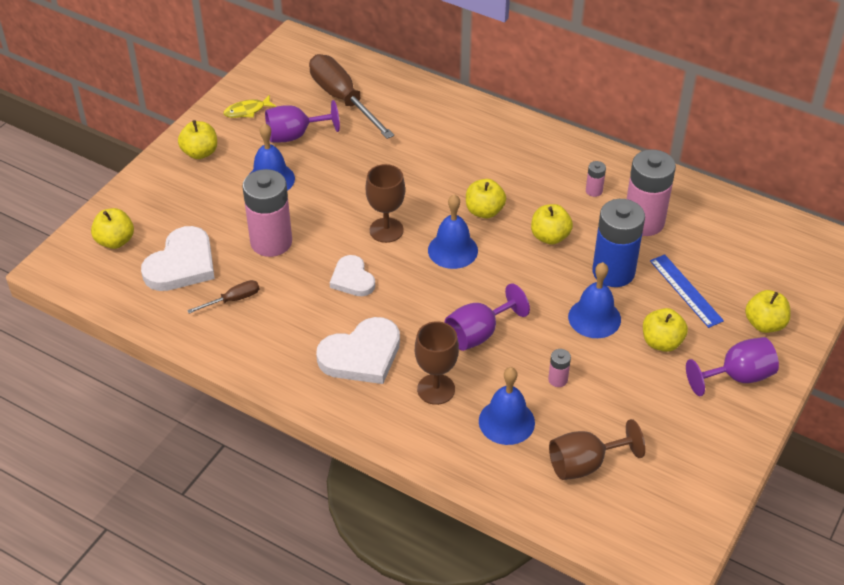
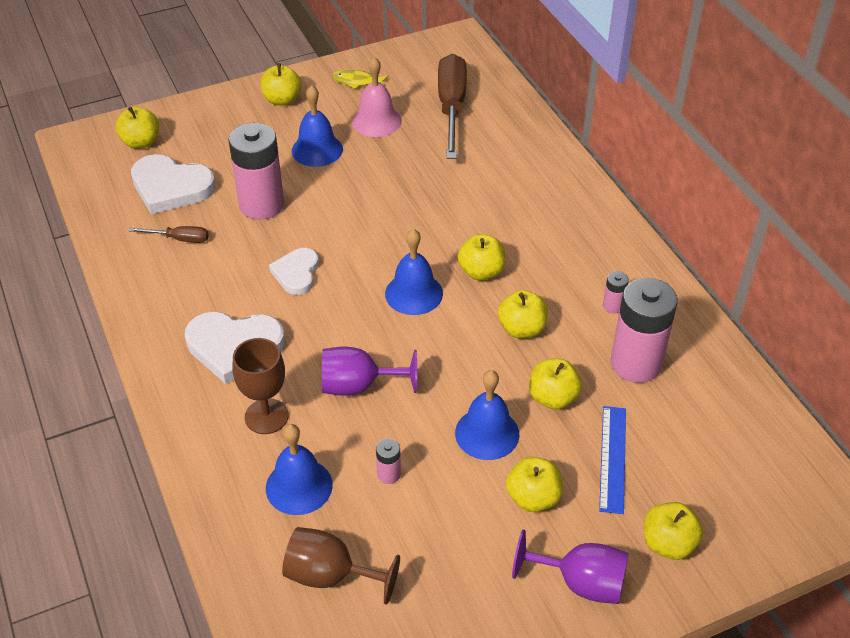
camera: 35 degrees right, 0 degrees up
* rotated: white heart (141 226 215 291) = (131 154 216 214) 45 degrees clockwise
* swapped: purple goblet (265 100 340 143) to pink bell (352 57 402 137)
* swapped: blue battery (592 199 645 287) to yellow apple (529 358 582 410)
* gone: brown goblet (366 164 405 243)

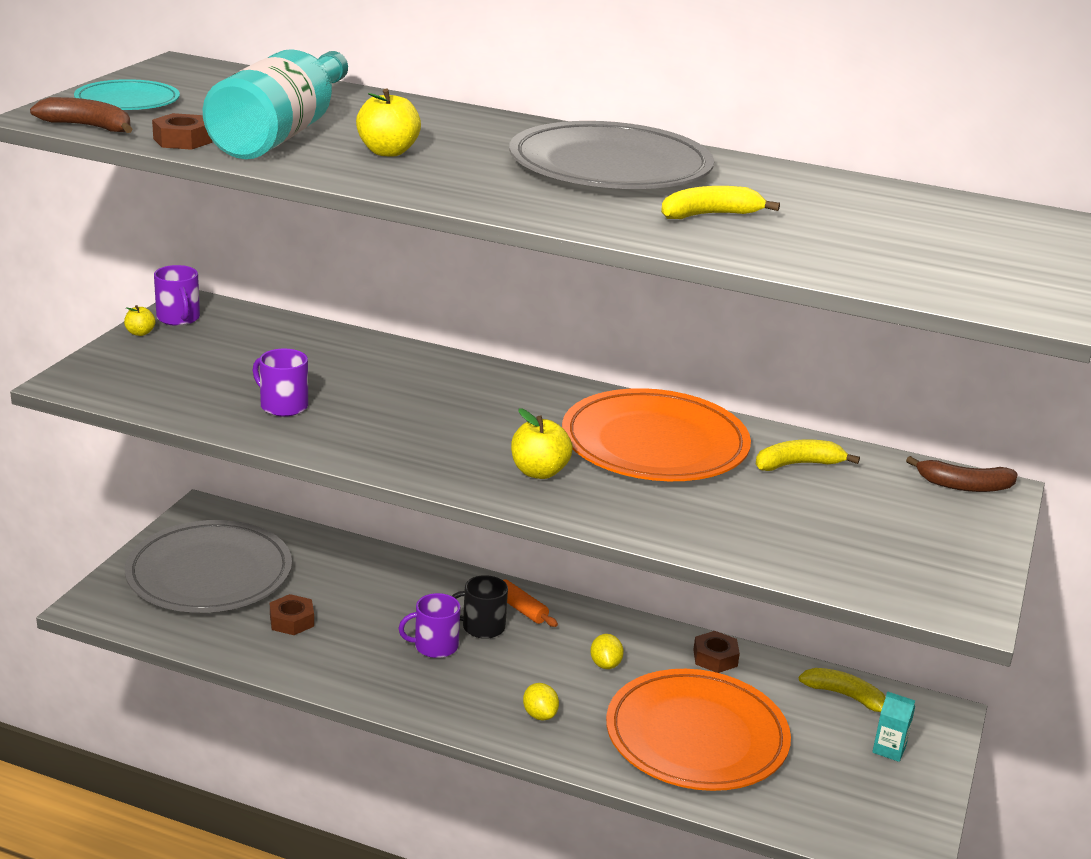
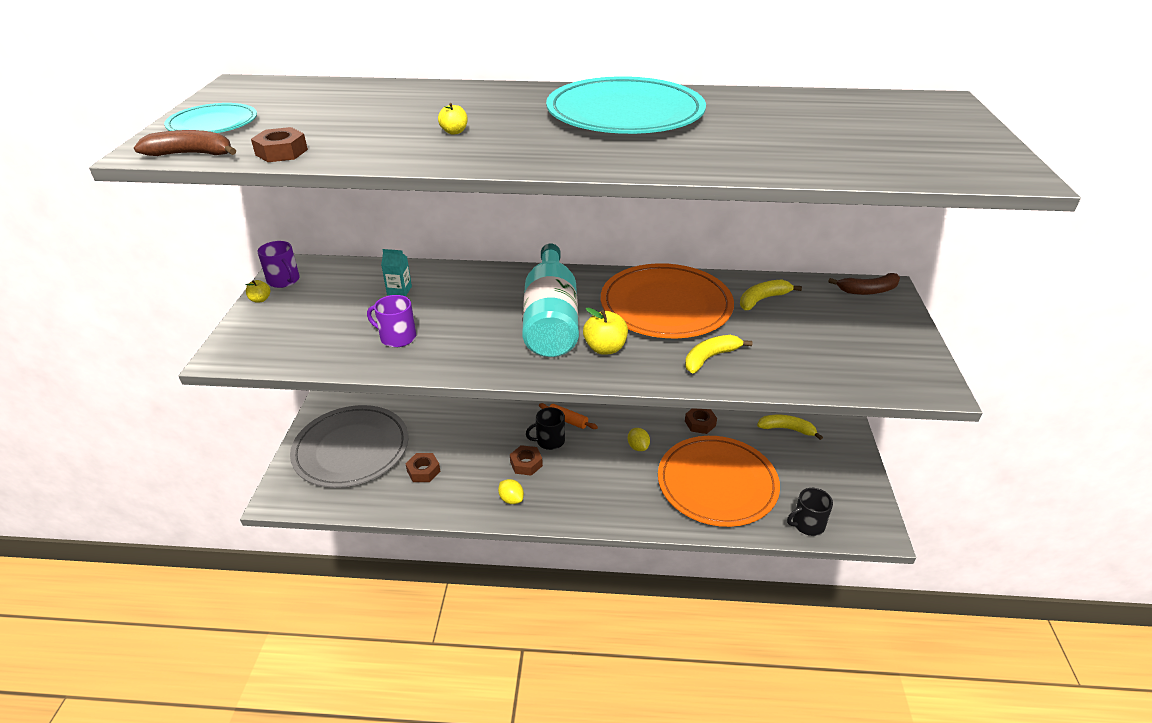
camera: 15 degrees left, 10 degrees up
* shifted: turquoise carton (872 691 915 762) to (381 249 412 297)
* scaled: yellow apple (356 89 421 157) = (438 103 468 134) x0.56
* shifted: yellow lemon (523 683 559 720) to (498 479 524 504)
* swapped: purple mug (399 593 460 658) to brown nut (510 445 543 476)
* shifted: turquoise bottle (203 49 348 159) to (522 244 579 357)
* repainted: grey plate (509 121 714 189) to turquoise plate (546 76 706 134)
* shifted: yellow banana (661 186 780 219) to (685 335 753 373)
* new: black mug (787 488 833 536)

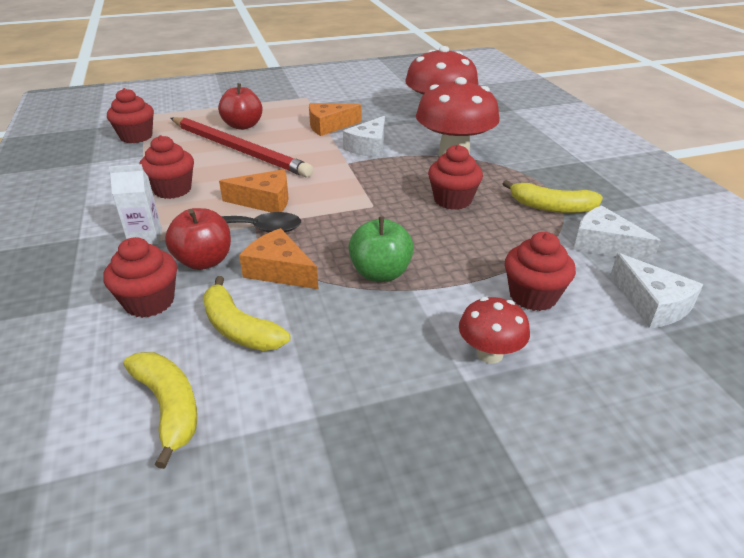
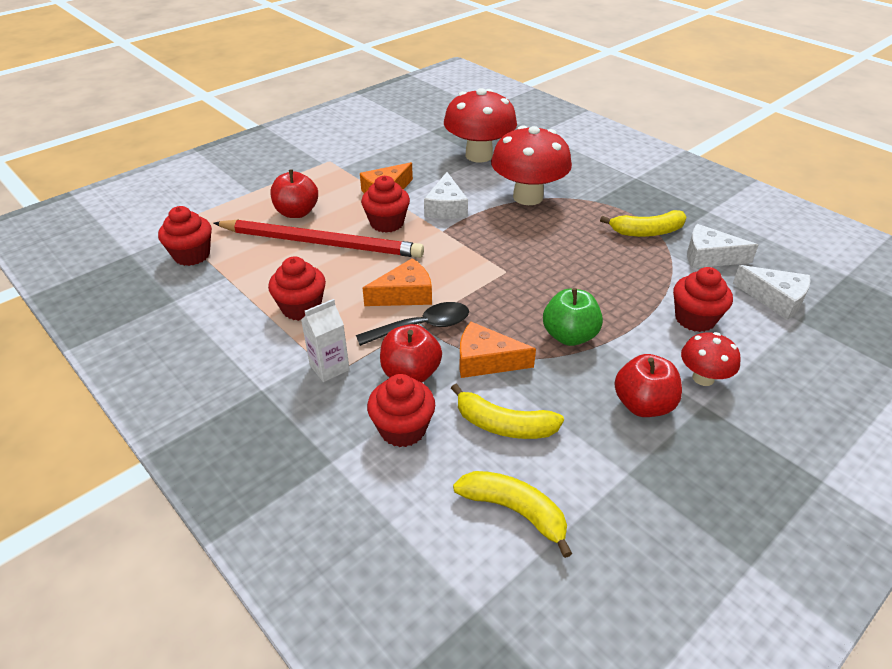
camera: 25 degrees left, 5 degrees up
* shifted: red cupcake (428 145 483 210) to (361 176 410 233)
* new: red apple (614 354 682 417)

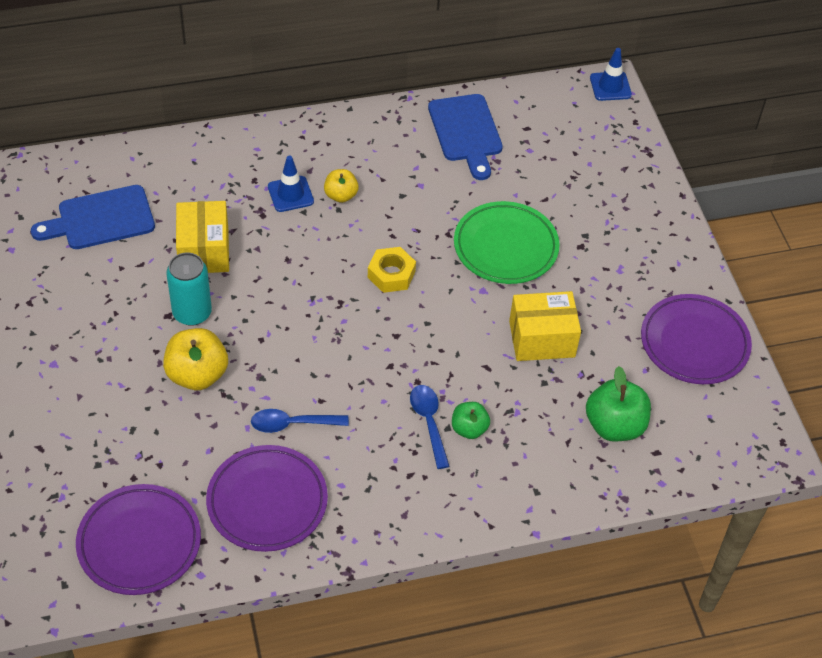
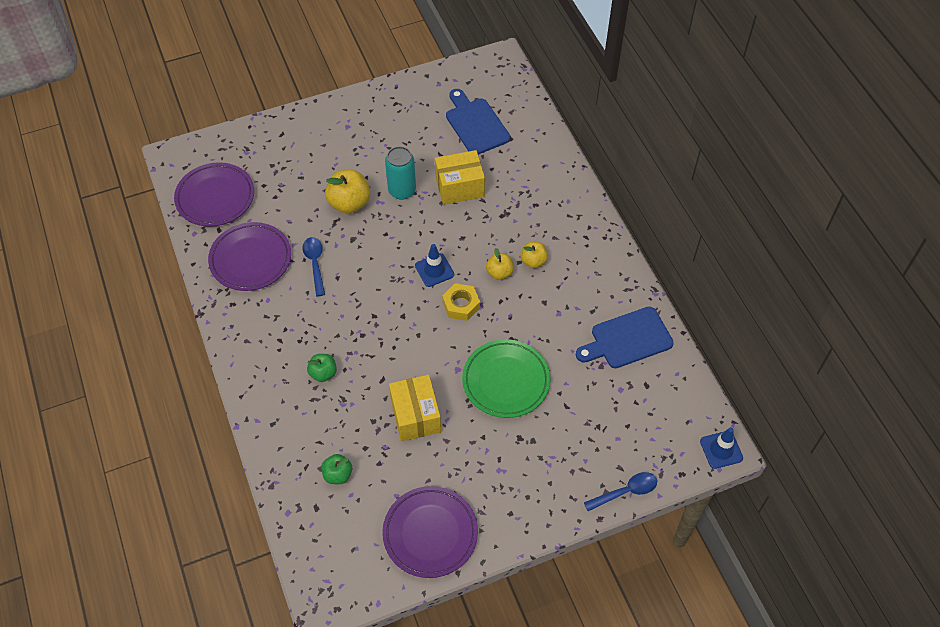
camera: 85 degrees right, 5 degrees up
* scaled: green apple (586 366 651 442) = (321 454 352 484) x0.60
* shifted: blue traffic cone (268 156 314 212) to (415 244 454 287)
* new: yellow apple (486 248 514 280)
* shifted: blue spoon (410 385 450 469) to (584 472 657 511)

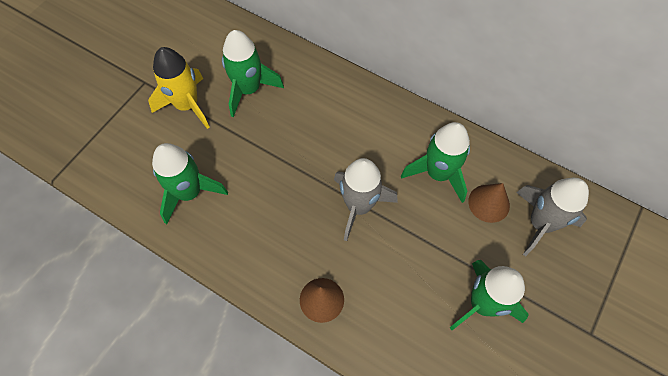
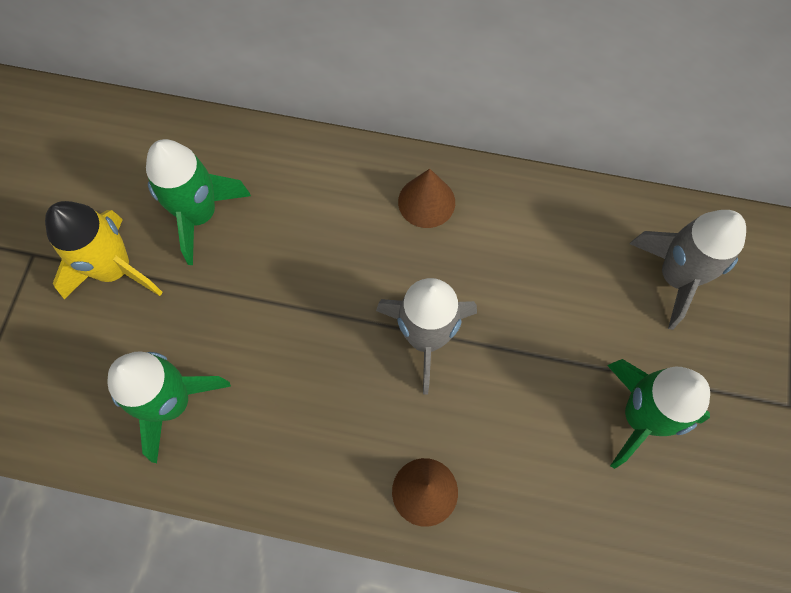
camera: 20 degrees left, 5 degrees up
* shifted: brown cone (468 183 510 223) to (398 169 455 228)
* gone: green rocket (401 122 470 203)

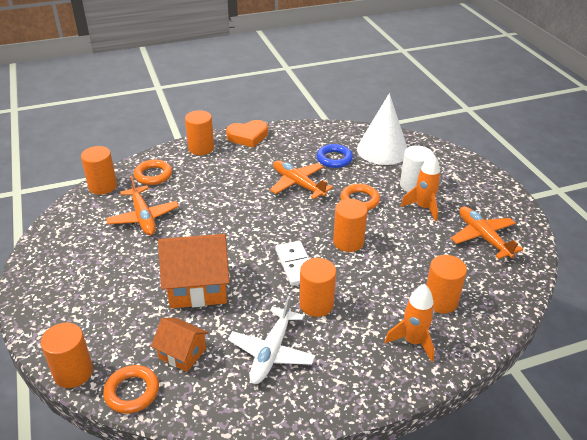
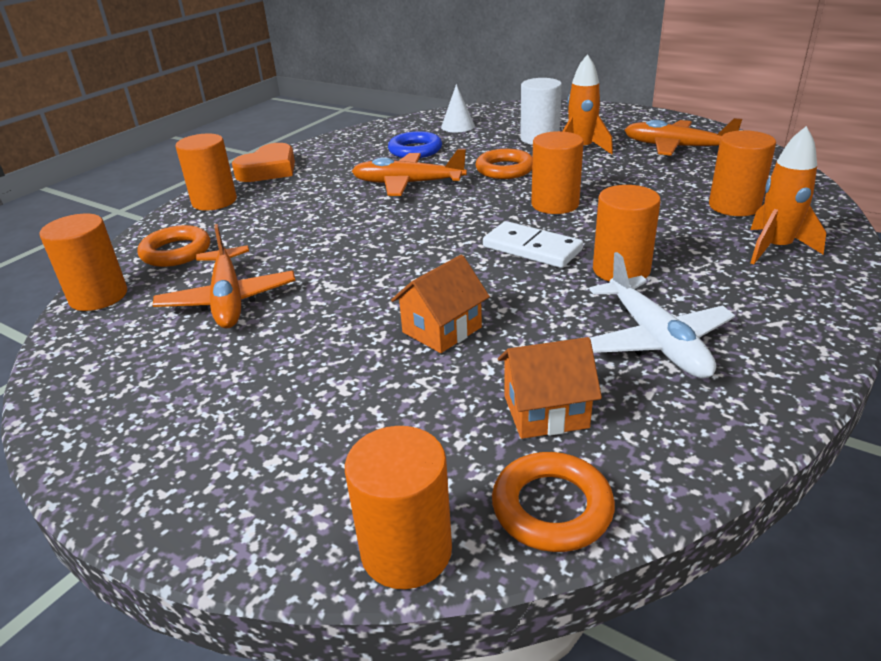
camera: 35 degrees left, 5 degrees down
* rotated: orange plane (106 175 179 235) = (153 224 296 328) 45 degrees clockwise
* scaled: orange house (158 234 229 308) = (391 255 490 353) x0.57
* scaled: white cone (357 93 407 165) = (441 84 475 132) x0.46

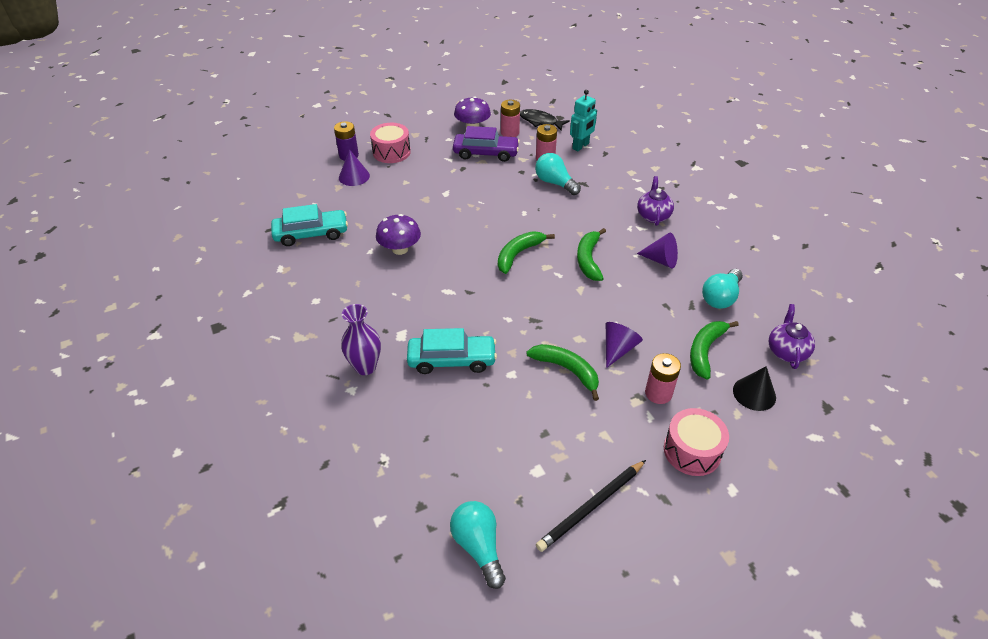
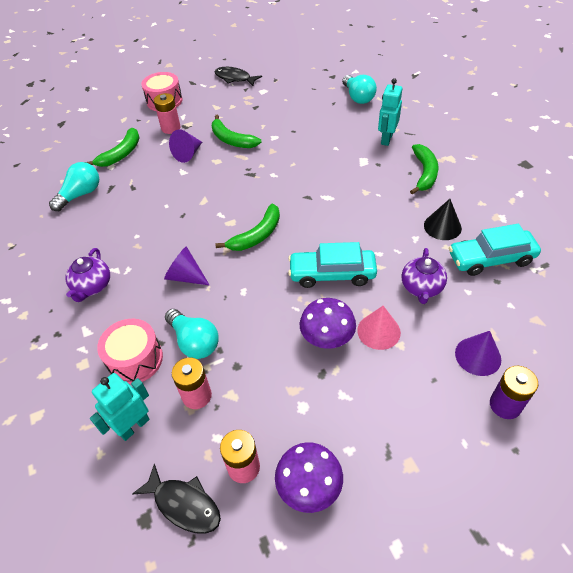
camera: 175 degrees left, 5 degrees up
* shifted: pink drum (370 123 411 163) to (97 319 163 384)
* shifted: purple cone (637 233 678 268) to (164 246 209 285)
* swapped: black pencil (536 460 646 552) to black fish (214 67 262 86)
* shifted: turquoise car (407 328 497 374) to (288 242 377 288)
* shifted: purple mushroom (376 214 421 255) to (300 298 356 349)
* shifted: turquoise light bulb (450 501 506 589) to (342 75 377 104)
* new: pink cone (357 306 401 350)
* swapped: purple vase (341 304 381 375) to turquoise robot (378 78 402 146)
* shifted: purple teapot (769 304 815 369) to (402 248 447 304)
* shifted: green banana (577 228 606 281) to (410 144 438 195)
* shifted: black cone (733 366 776 411) to (424 199 462 240)
* gone: purple car (453 126 520 162)

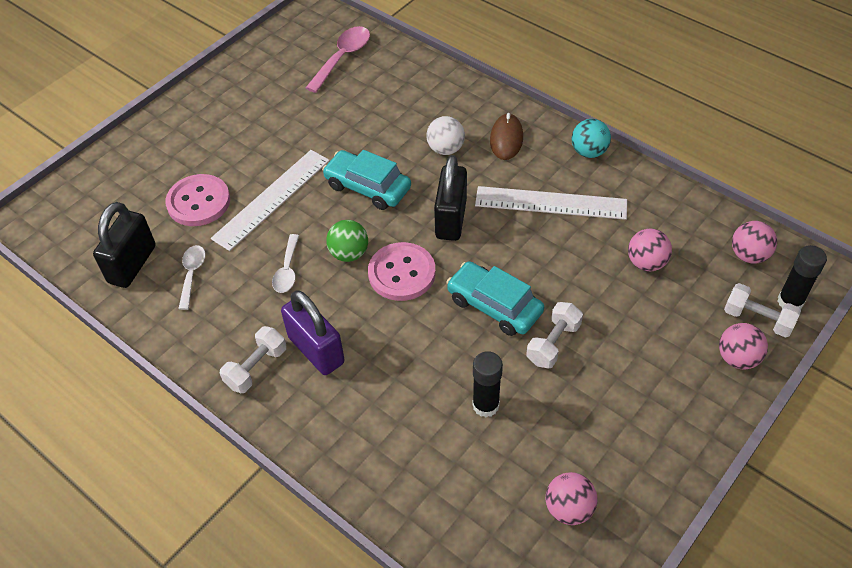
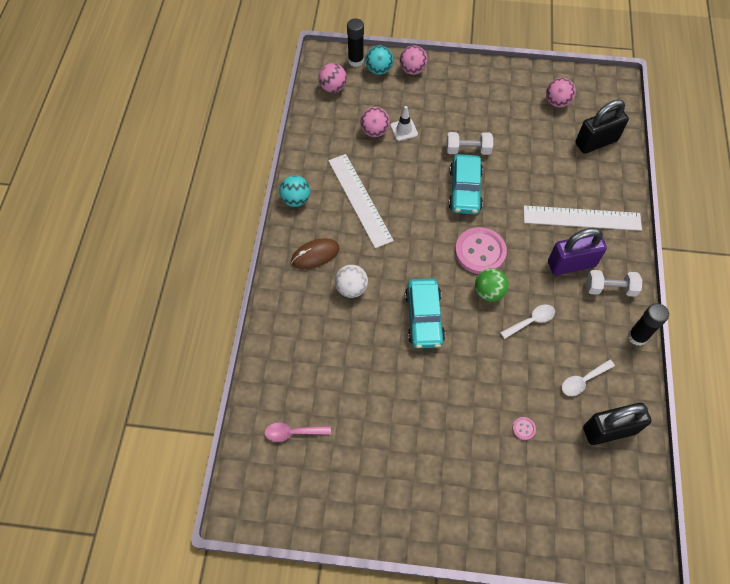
camera: 125 degrees left, 10 degrees up
* scaled: pink spoon (306 26 370 93) = (265 422 331 442) x0.64
* swapped: white dumbbell (724 283 801 337) to turquoise ball (365 45 393 75)
* new: white traffic cone (390 106 418 141)
* scaled: pink button (165 174 230 226) = (512 417 536 440) x0.40
* shifted: white ruler (211 150 330 251) to (524 206 642 231)
* rotated: purple padlock (281 290 345 375) = (548 228 607 275) 60 degrees clockwise
* shifted: black padlock (434 155 467 241) to (575 100 629 154)
* shifted: black glue stick (472 351 503 417) to (628 303 669 346)

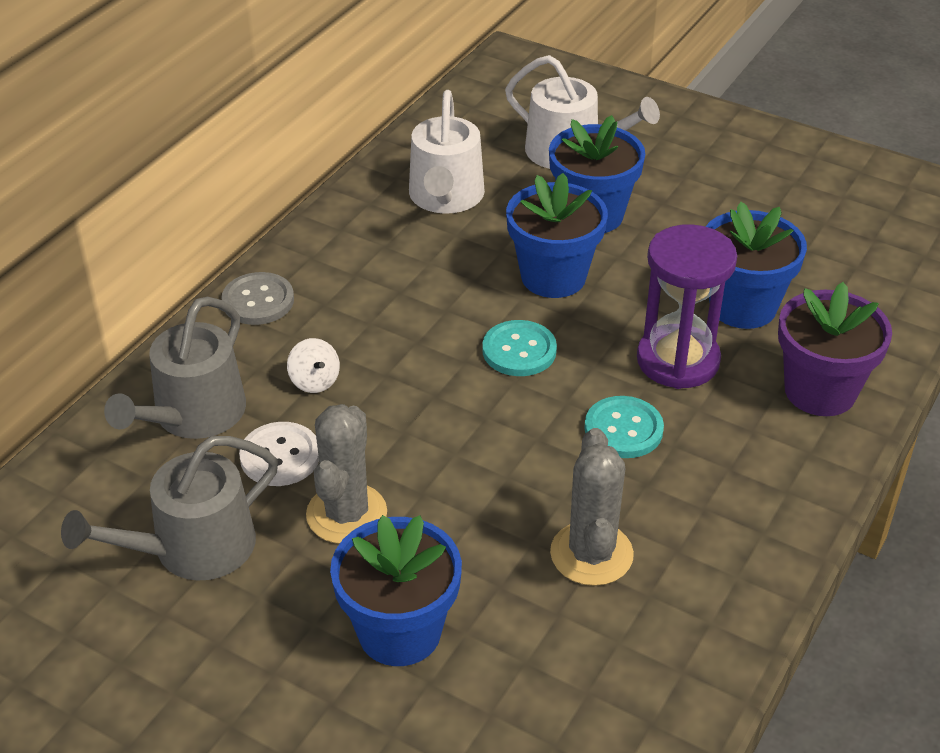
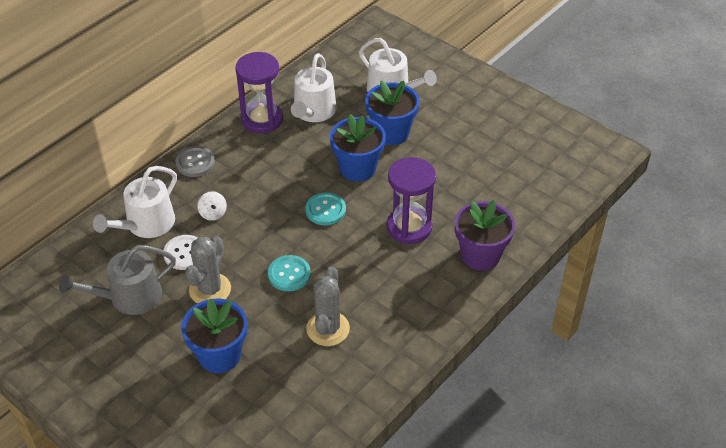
camera: 10 degrees right, 5 degrees up
* repainted: grey watering can (104 297 246 439) to white watering can (93 166 177 238)
* new: purple hourglass (235 52 283 133)
* shifted: turquoise button (584 396 664 458) to (268 255 311 291)
* gone: blue flower pot (705 202 807 329)

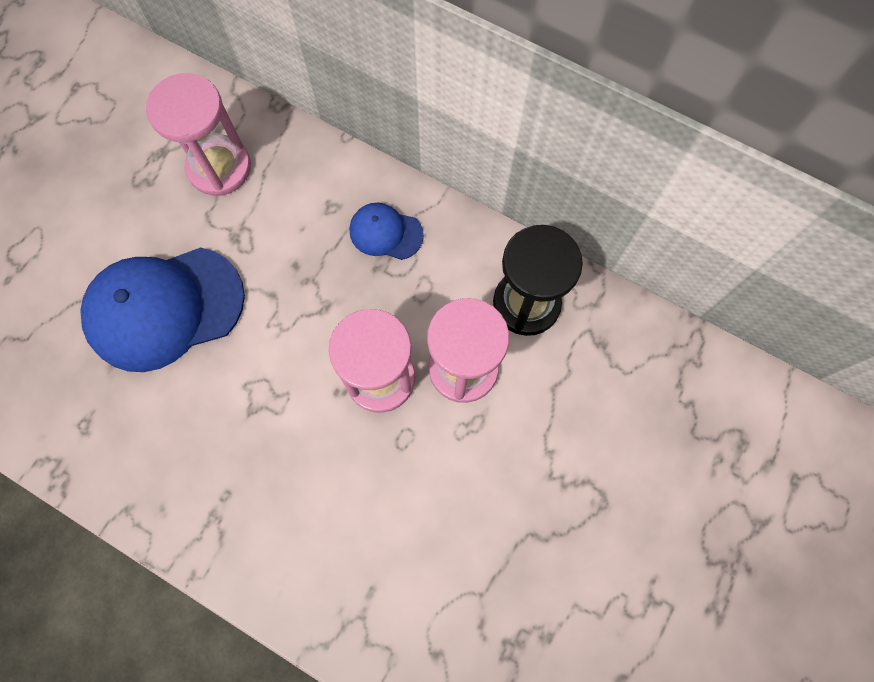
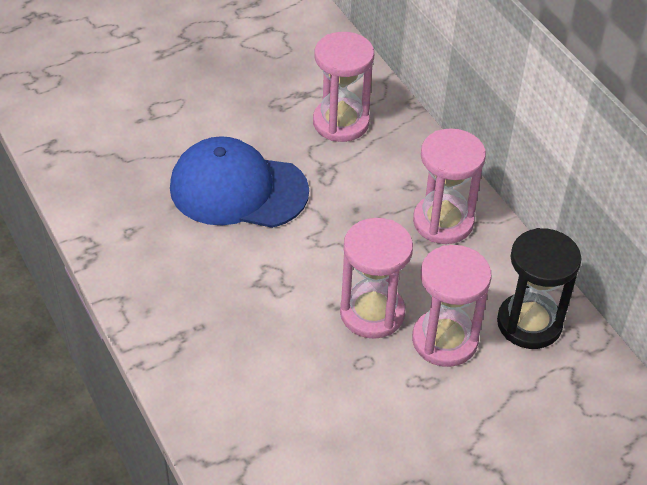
camera: 30 degrees right, 25 degrees down
* swapped: blue cap (350 203 424 260) to pink hourglass (413 128 486 244)

